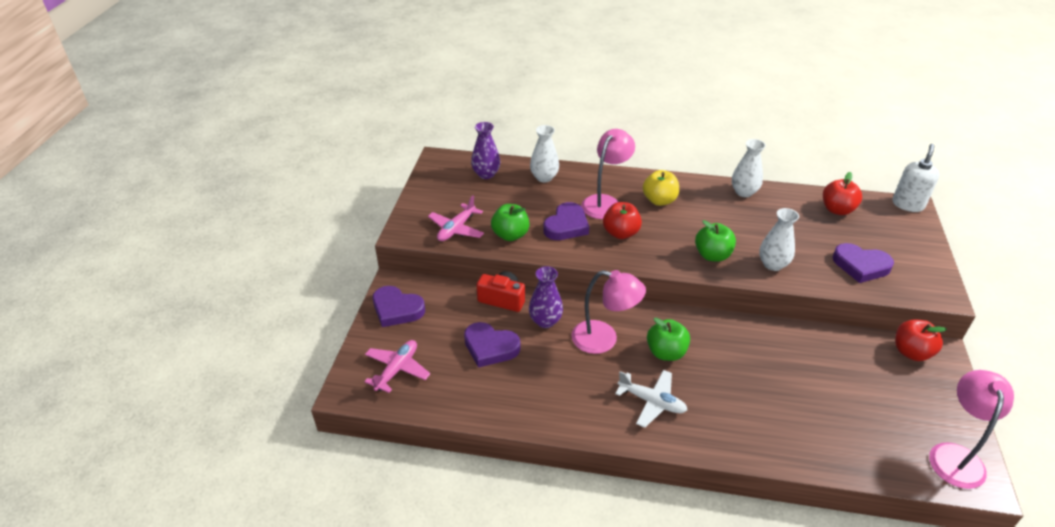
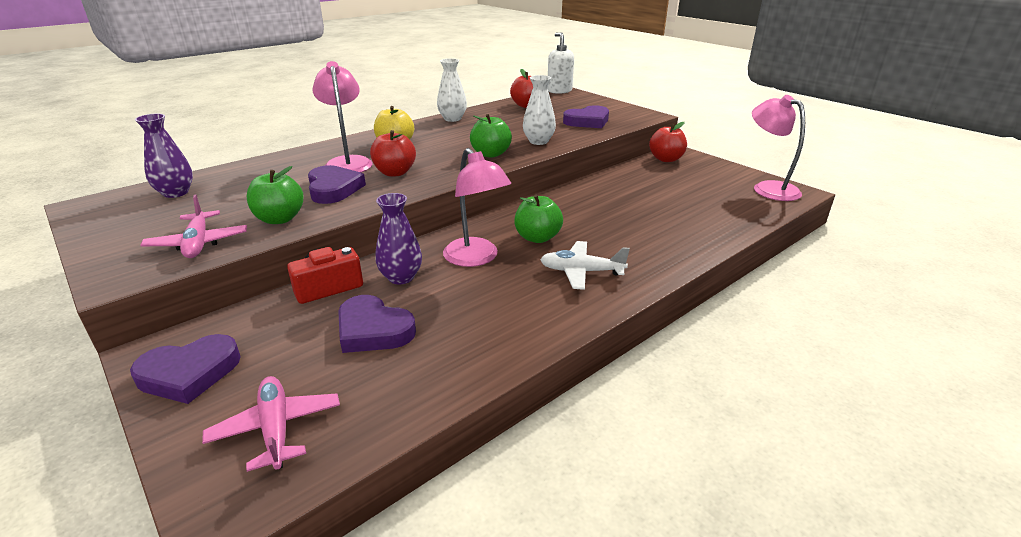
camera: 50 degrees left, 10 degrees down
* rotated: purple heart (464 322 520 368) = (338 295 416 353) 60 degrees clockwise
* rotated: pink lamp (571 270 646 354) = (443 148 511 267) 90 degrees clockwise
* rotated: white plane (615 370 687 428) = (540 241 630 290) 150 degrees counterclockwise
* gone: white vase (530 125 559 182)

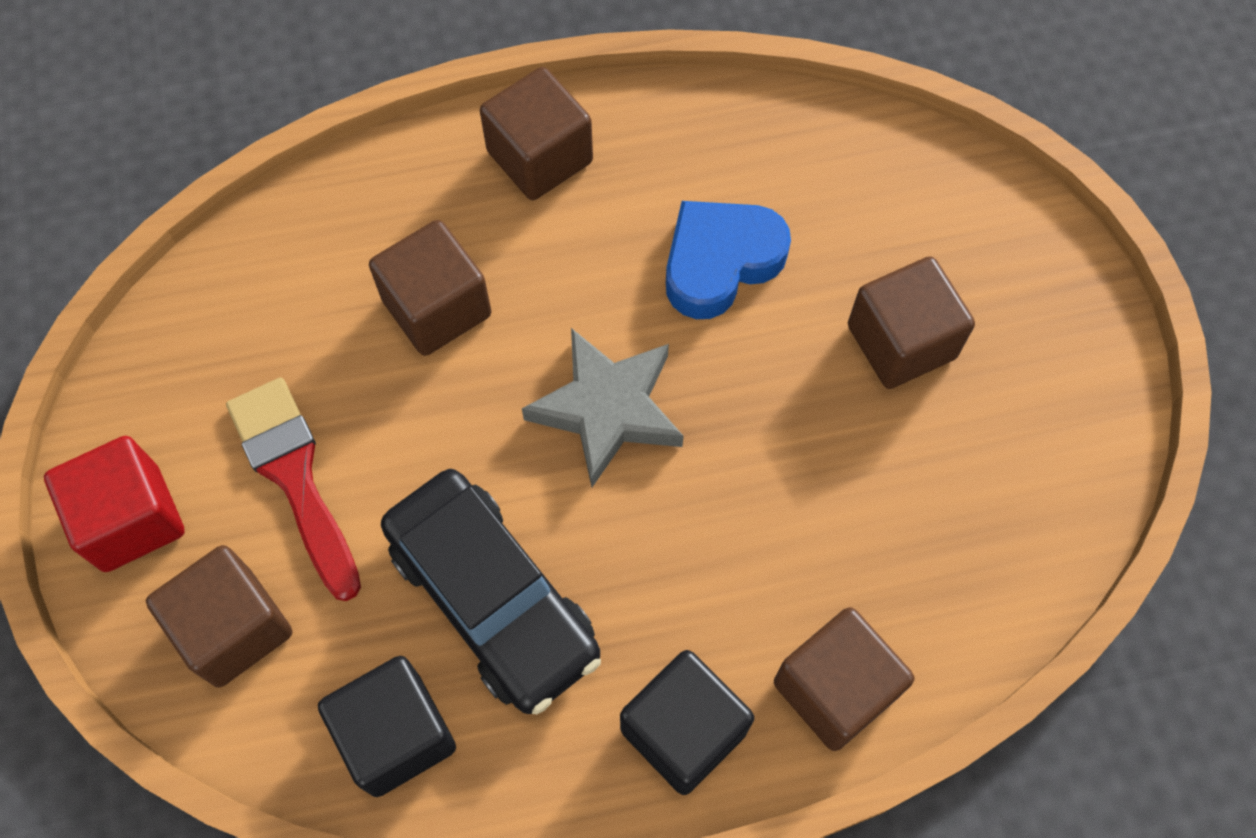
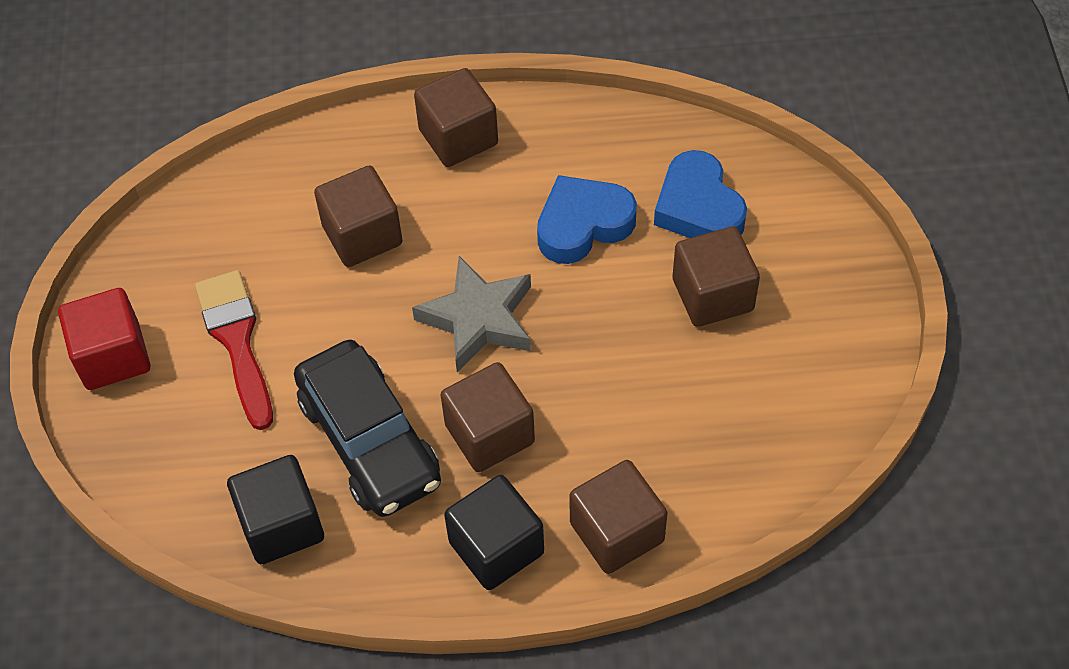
camera: 10 degrees right, 10 degrees down
* shifted: brown cube (146 545 292 688) to (441 362 535 472)
* new: blue heart (654 150 747 238)

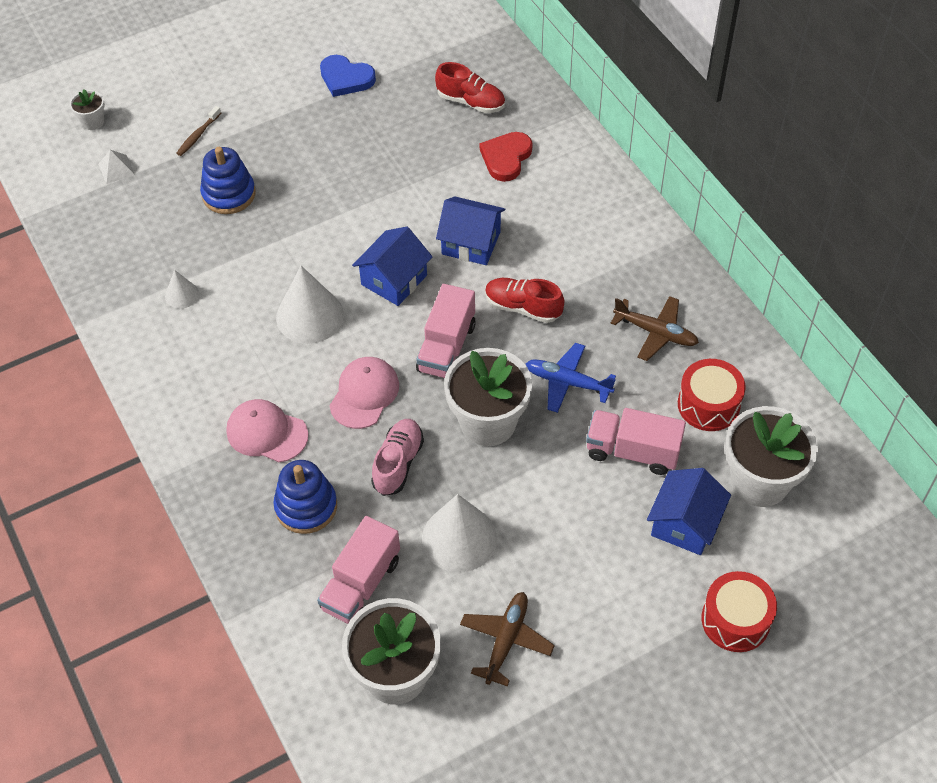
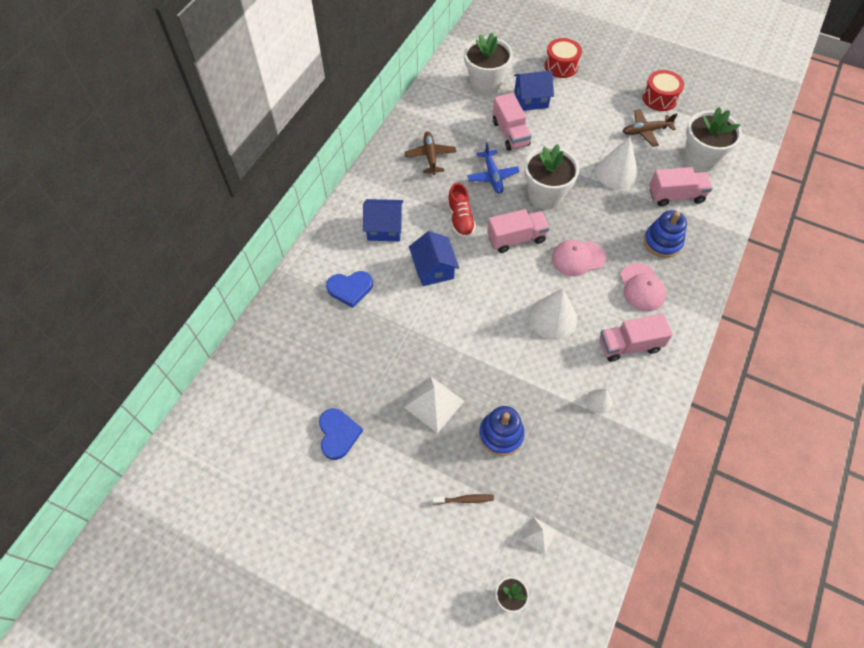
camera: 125 degrees left, 5 degrees up
* repainted: red heart (480 132 533 182) to blue heart (326 271 373 308)
* shifted: blue house (352 227 433 306) to (363 199 403 241)
* new: white pyramid (404 377 464 433)
* new: pink truck (599 314 673 362)
* shifted: red drum (678 359 746 431) to (642 70 684 111)
* gone: pink shoe (371 419 424 496)
* gone: red shoe (435 62 505 113)

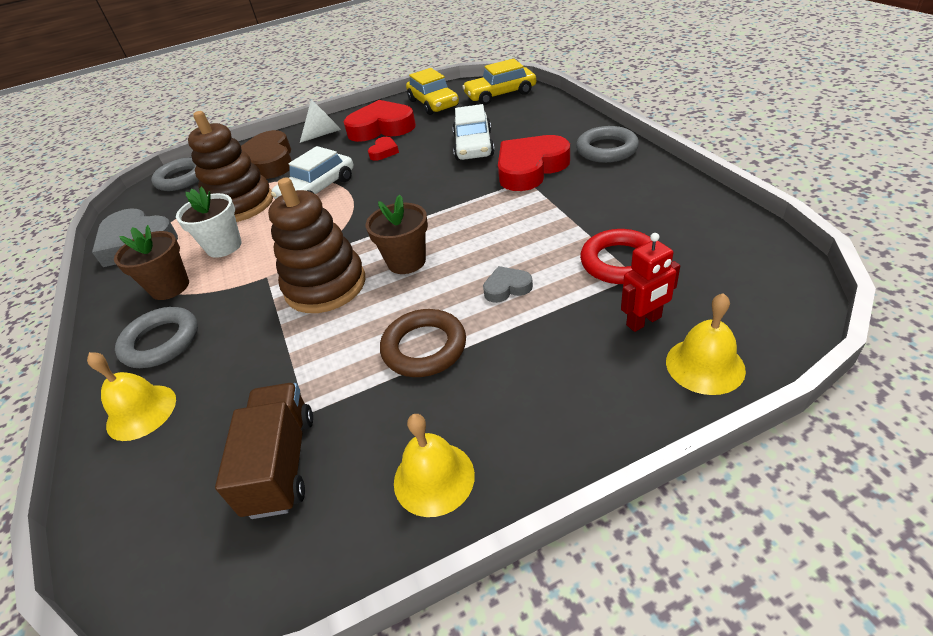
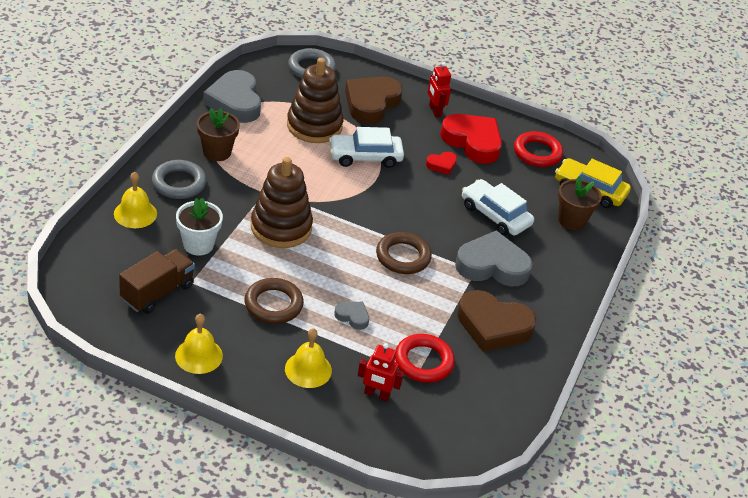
camera: 35 degrees right, 0 degrees up
* shifted: white flower pot (176 186 242 258) to (176 198 223 256)
* shifted: yellow bell (666 293 746 395) to (285 328 332 388)
* new: brown ring (376 232 432 274)
* swapped: white cone (300 100 341 143) to red robot (428 62 451 117)
* repainted: red heart (498 135 570 191) to grey heart (455 231 533 286)
* new: brown heart (457 290 536 352)
* rotated: white car (453 104 495 160) = (462 179 534 236) 90 degrees clockwise
* swapped: yellow car (406 68 459 115) to red ring (514 131 563 167)
* shifted: brown flower pot (366 194 428 274) to (558 176 602 230)
* gone: grey ring (576 126 639 163)

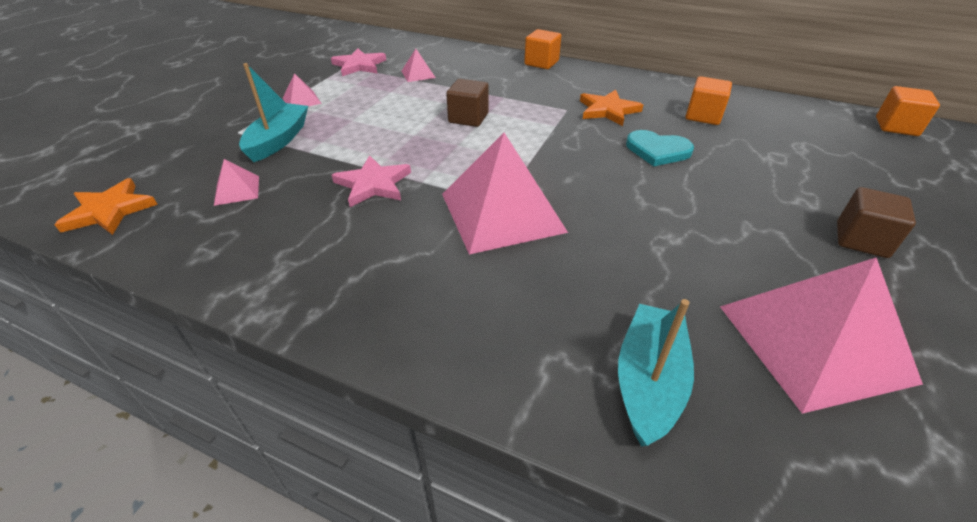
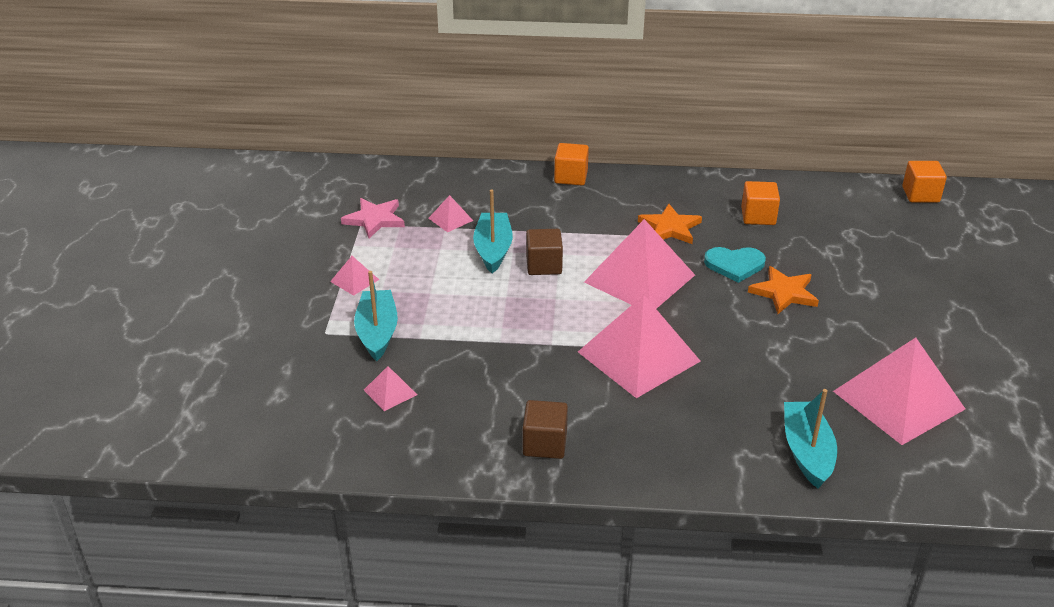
camera: 20 degrees left, 5 degrees down
* new: turquoise boat (473 190 513 273)
* shifted: brown cube (837 187 916 258) to (523 400 568 459)
* new: pink pyramid (584 219 695 309)
* shifted: orange star (54 178 158 235) to (748 266 819 314)
* gone: pink star (332 155 411 207)

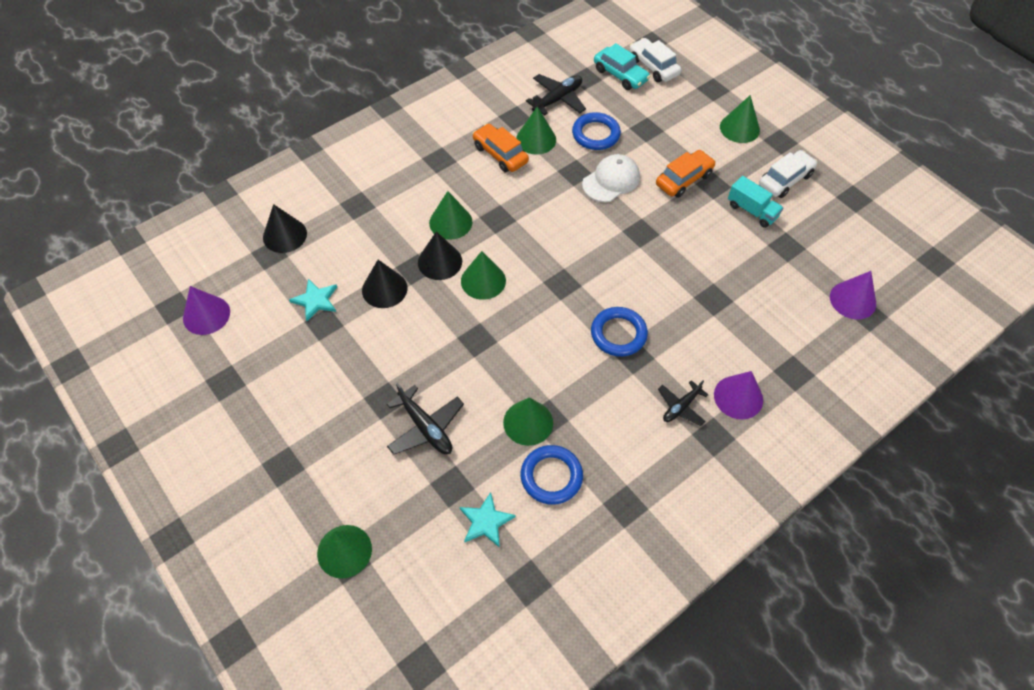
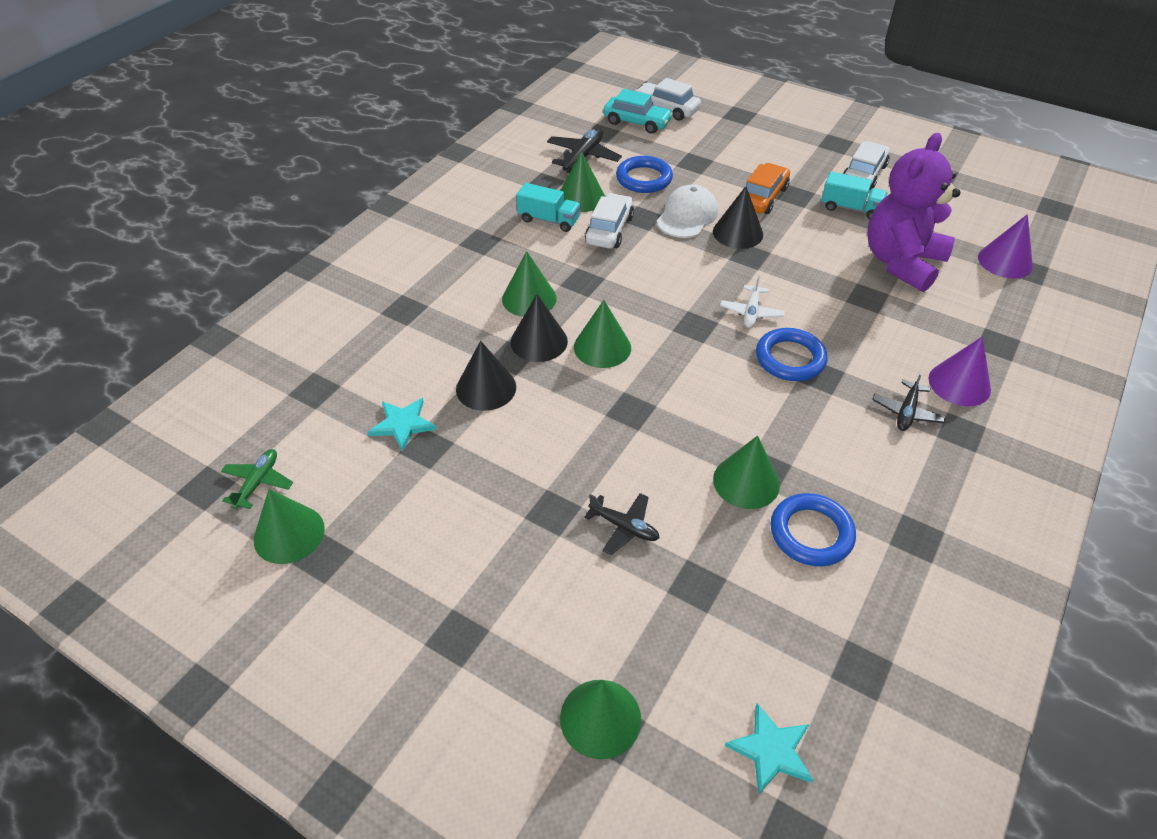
camera: 20 degrees left, 10 degrees down
* swapped: purple cone (183 286 230 335) to green plane (221 449 293 509)
* shifted: green cone (720 95 760 143) to (254 489 325 564)
* swapped: orange car (472 123 529 172) to turquoise truck (516 183 581 232)
* scaled: black plane (387 383 464 455) = (584 493 659 555) x0.66
* new: white car (585 193 634 248)
* shifted: black cone (263 204 307 253) to (713 186 763 249)
* new: white plane (720 275 785 328)
* shifted: turquoise star (460 492 516 548) to (725 704 813 795)
* new: purple teddy bear (867 133 961 292)

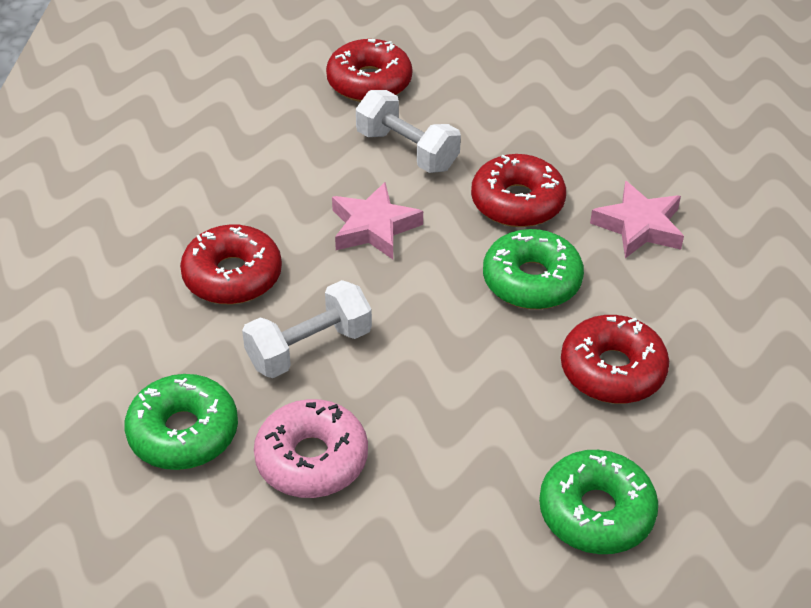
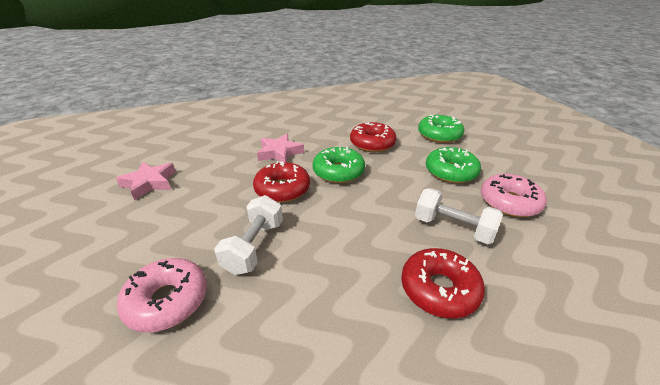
camera: 115 degrees left, 10 degrees down
* shifted: pink star (332 182 423 259) to (116 161 176 201)
* repainted: red donut (326 39 412 102) to pink donut (117 258 207 333)
* shifted: green donut (125 374 238 470) to (426 147 481 183)

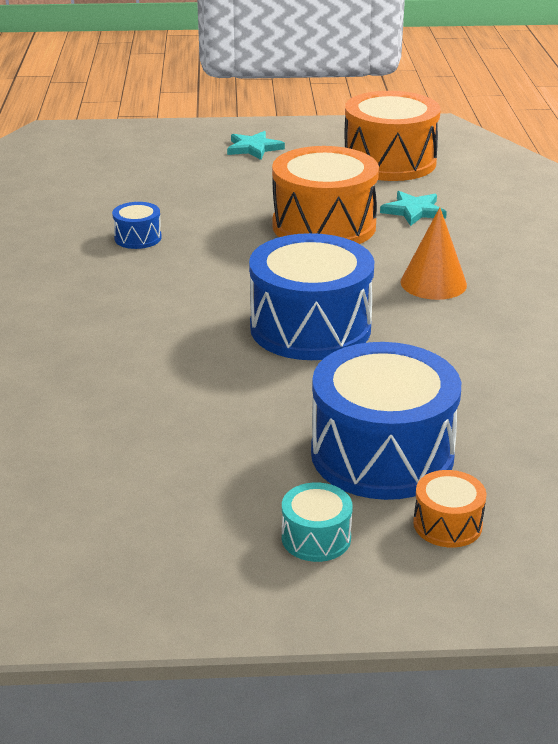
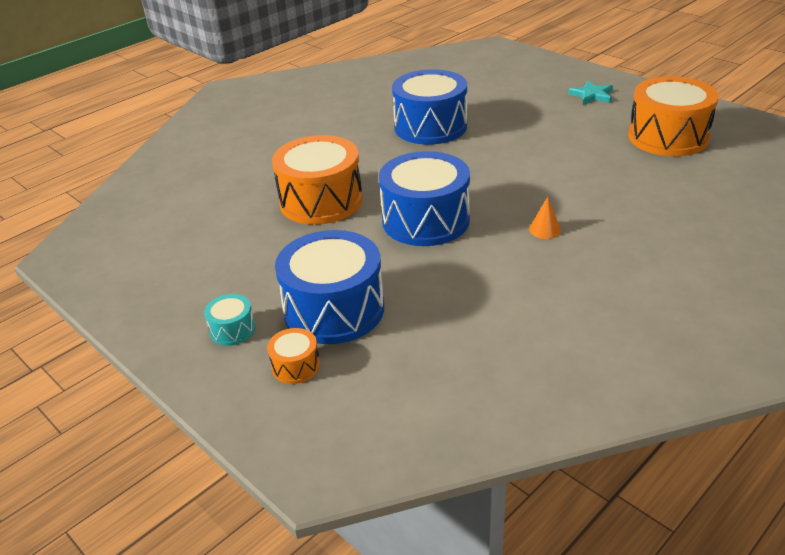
camera: 50 degrees right, 5 degrees up
* shifted: orange drum (272 146 379 244) to (272 135 363 225)
* scaled: blue drum (112 202 162 249) = (392 69 467 145) x2.25
* scaled: orange cone (401 207 467 300) = (529 197 561 239) x0.59
* gone: turquoise star (380 191 447 226)

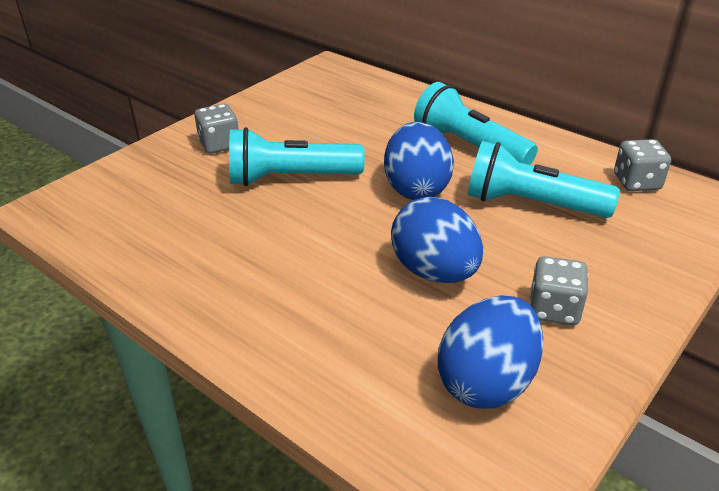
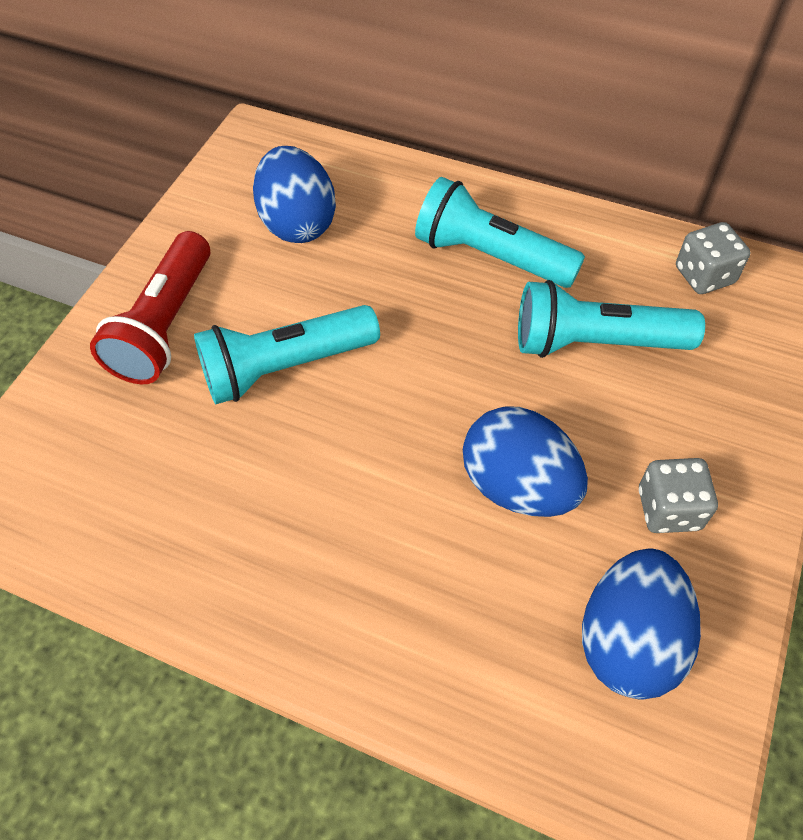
camera: 15 degrees left, 20 degrees up
* swapped: grey dice (194 104 239 154) to red flashlight (90 231 210 384)
* shifted: blue egg (384 122 454 200) to (253 146 336 243)

